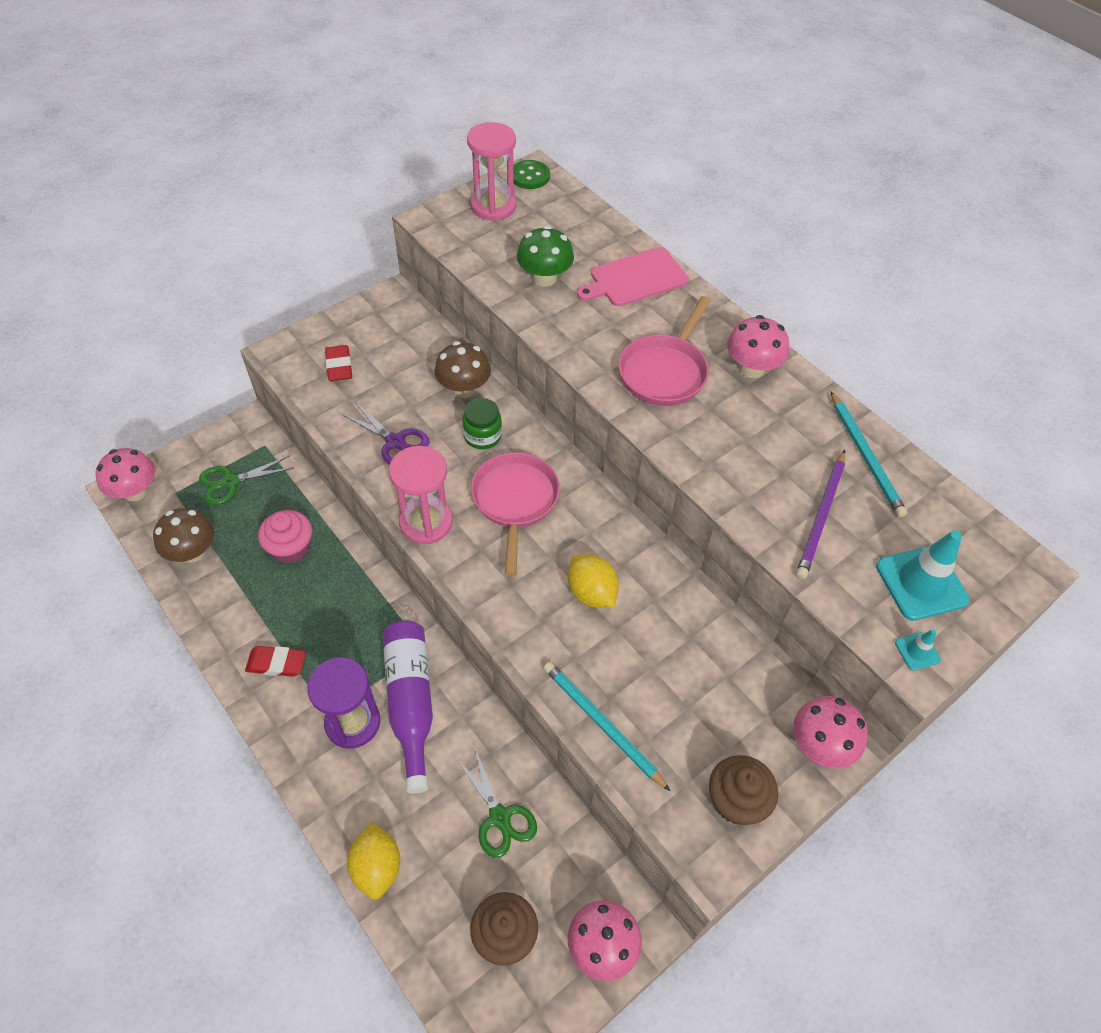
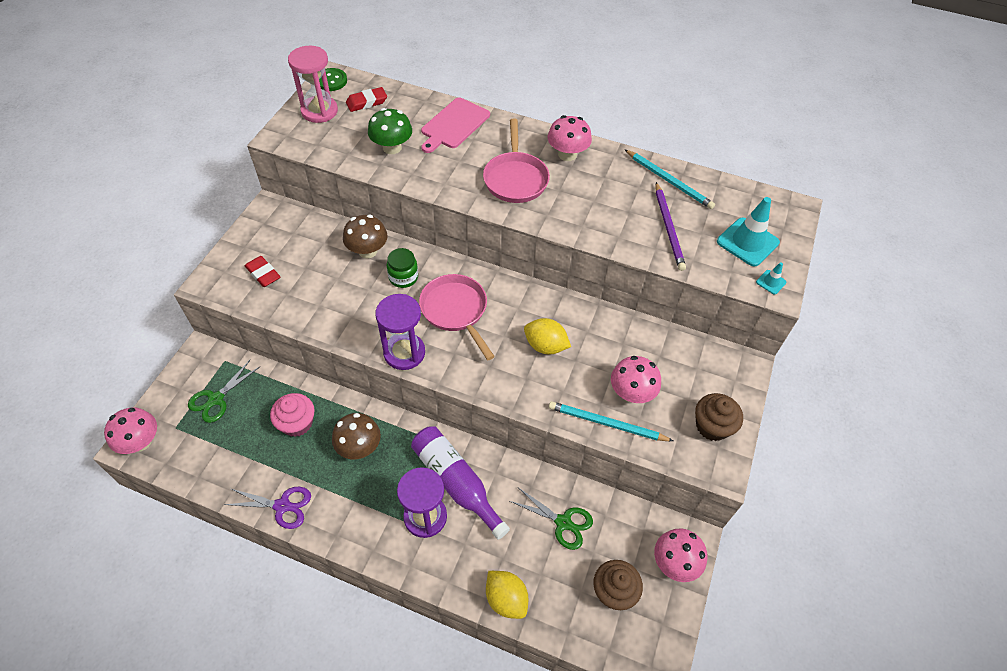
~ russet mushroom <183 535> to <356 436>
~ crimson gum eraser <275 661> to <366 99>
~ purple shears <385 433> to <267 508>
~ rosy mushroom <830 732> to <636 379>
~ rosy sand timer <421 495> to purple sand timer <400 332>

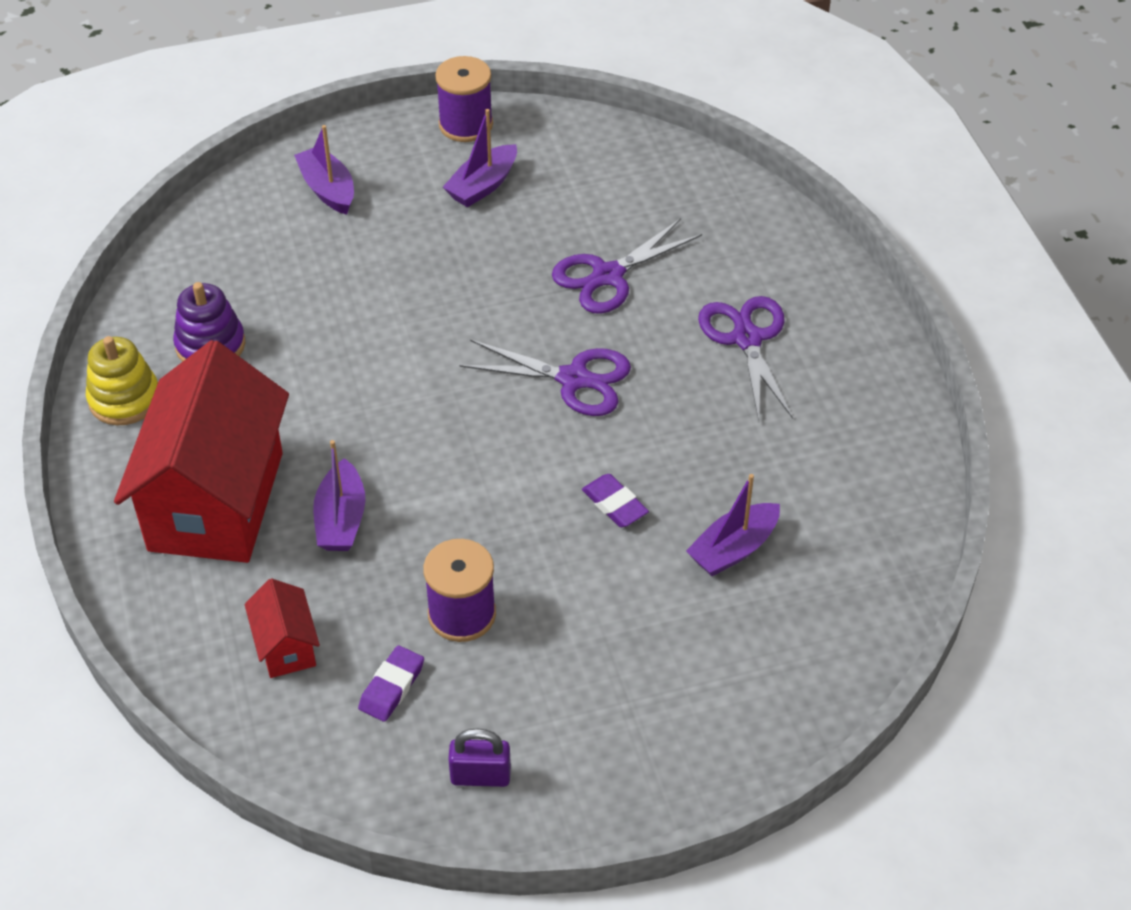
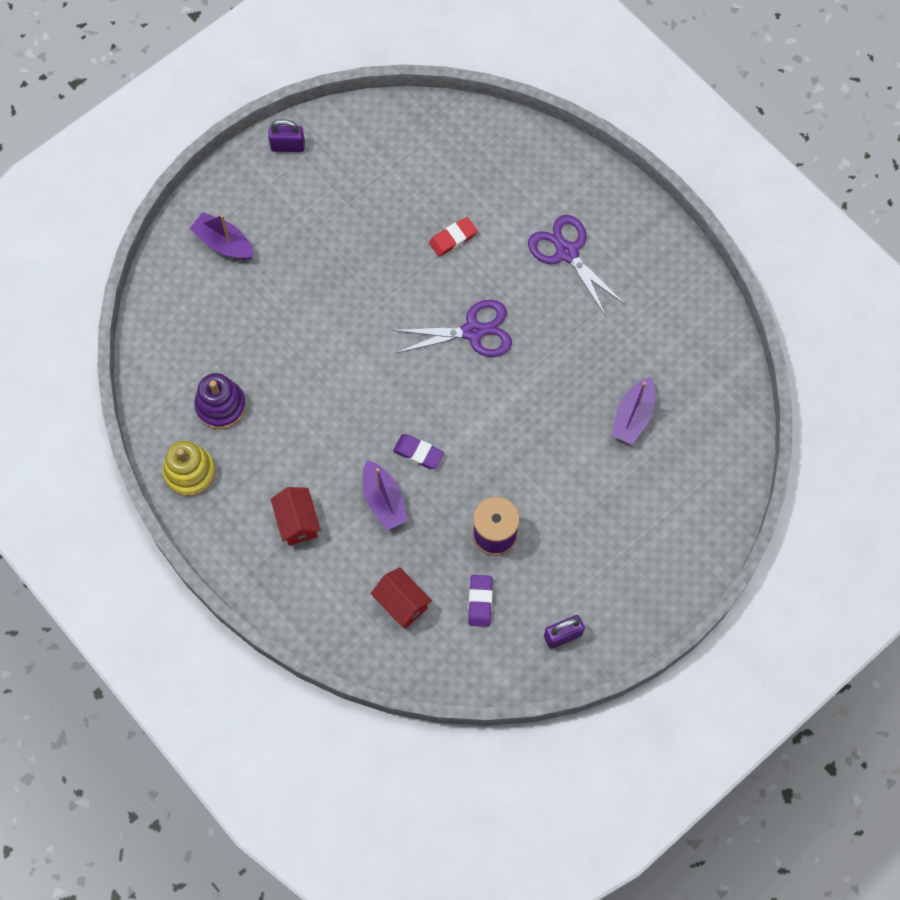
- purple sailboat <480 158>
~ purple gum eraser <615 500> to <418 451>
~ purple bobbin <464 99> to purple padlock <286 135>
~ purple shears <627 266> to crimson gum eraser <453 237>
~ crimson house <201 451> = <295 516> x0.43

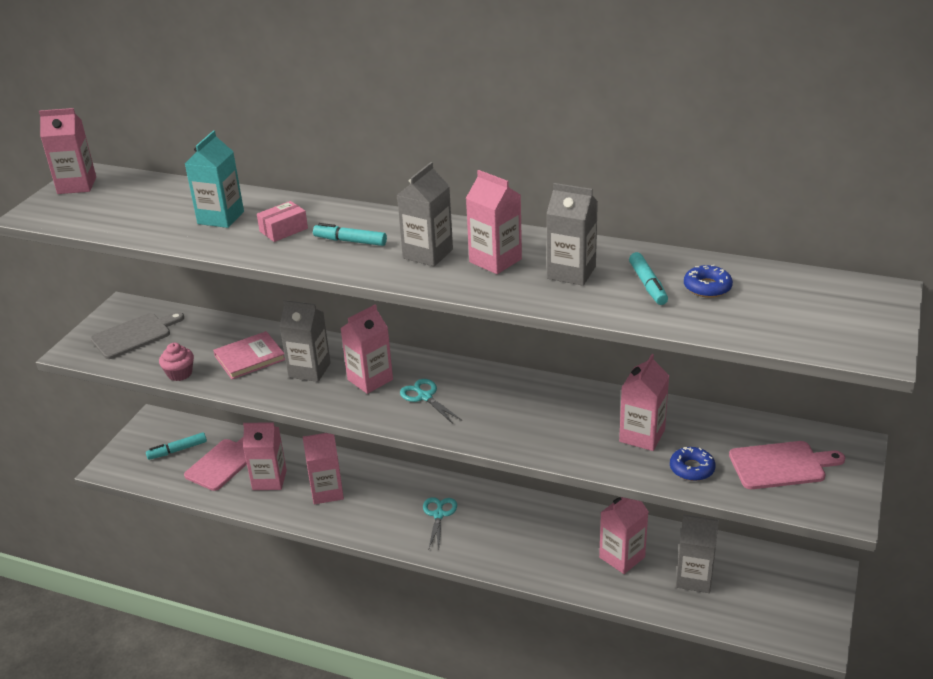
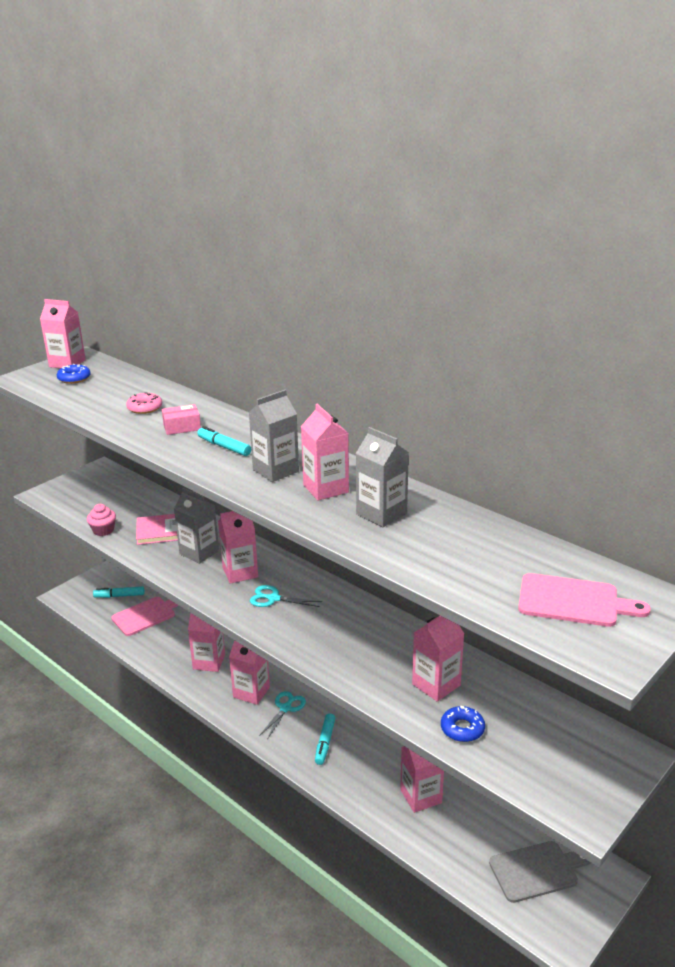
- ash-grey milk carton <697 554>
~ ash-grey cutting board <137 335> to <540 872>
~ rosy milk carton <265 456> to <249 672>
~ teal marker pen <648 278> to <325 739>
~ blue donut <708 281> to <74 374>
~ rosy cutting board <787 465> to <584 600>
~ teal milk carton <214 179> to rosy donut <144 403>
~ teal shears <431 401> = <286 596> 60 degrees counterclockwise

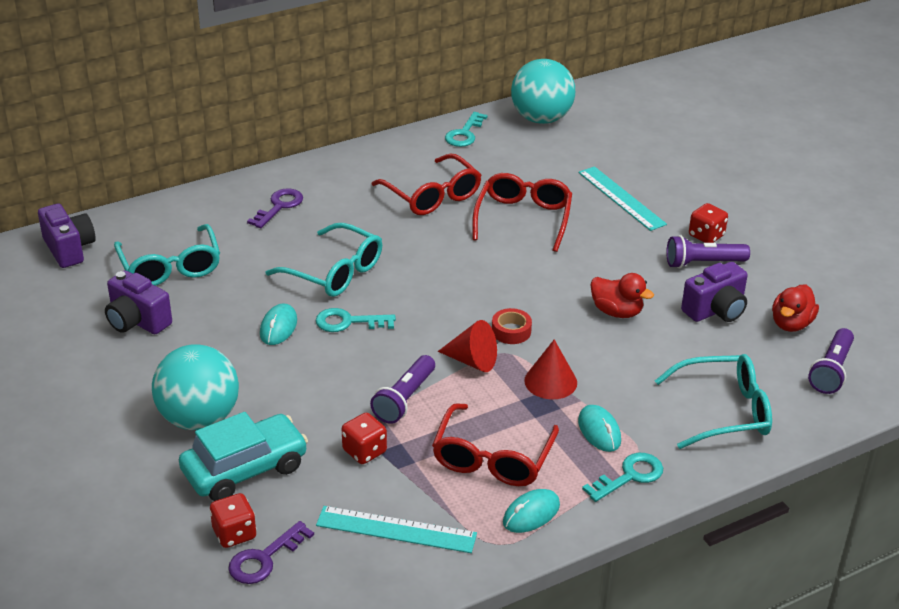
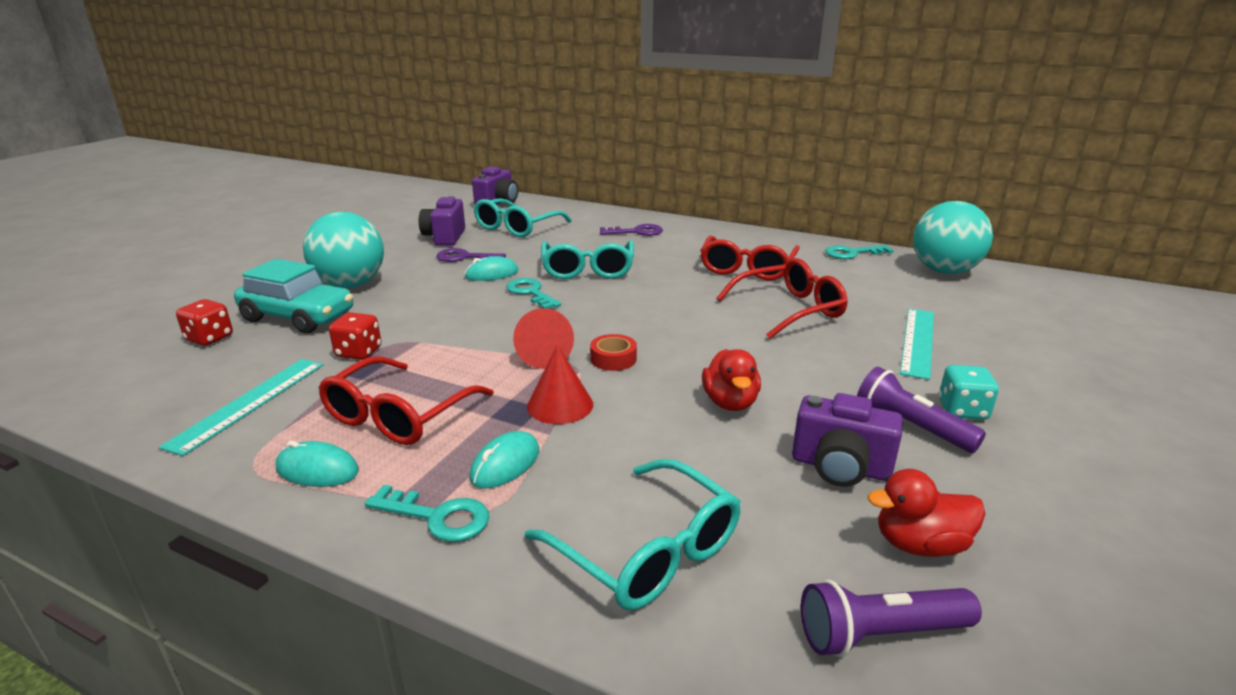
- purple torch <402 389>
~ purple door key <271 552> to <471 255>
~ crimson die <708 223> to teal die <969 392>
~ teal ruler <396 529> = <241 407> 45 degrees clockwise
~ crimson eyeglasses <495 444> = <406 400> 45 degrees counterclockwise

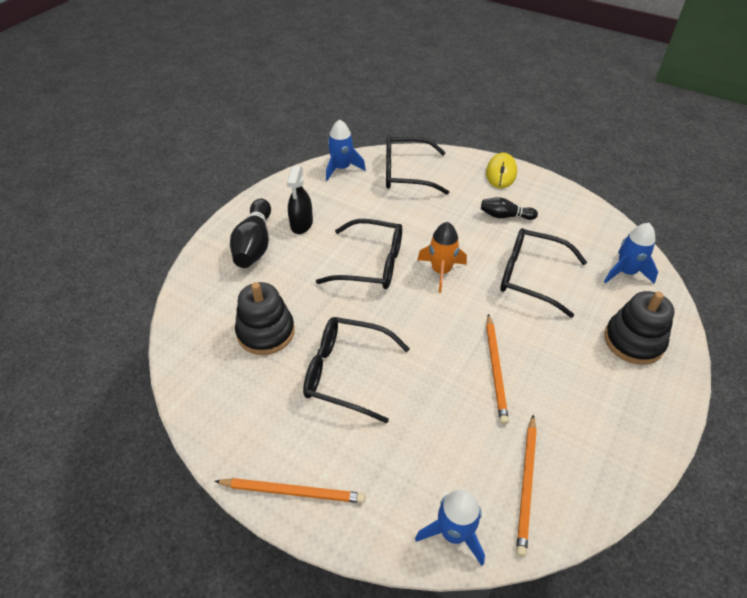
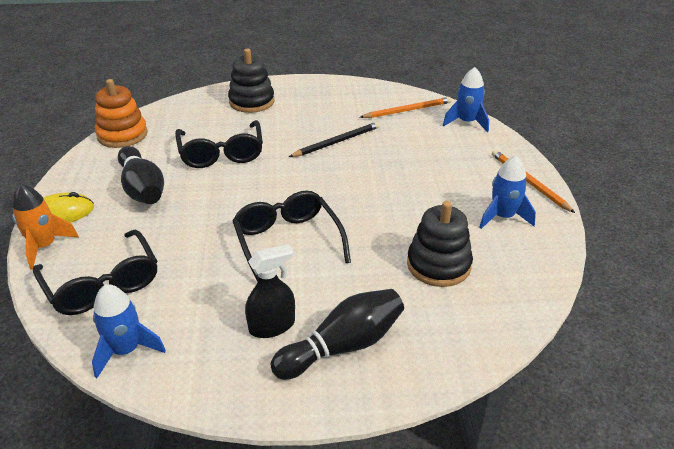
- jet-black eyeglasses <356 370>
+ orange stacking toy <121 113>
~ orange rocket <442 257> to <45 226>
~ blue rocket <631 253> to <507 192>
~ orange wooden pencil <497 369> to jet-black wooden pencil <334 139>
~ jet-black bowling pin <509 208> = <141 175> x1.69

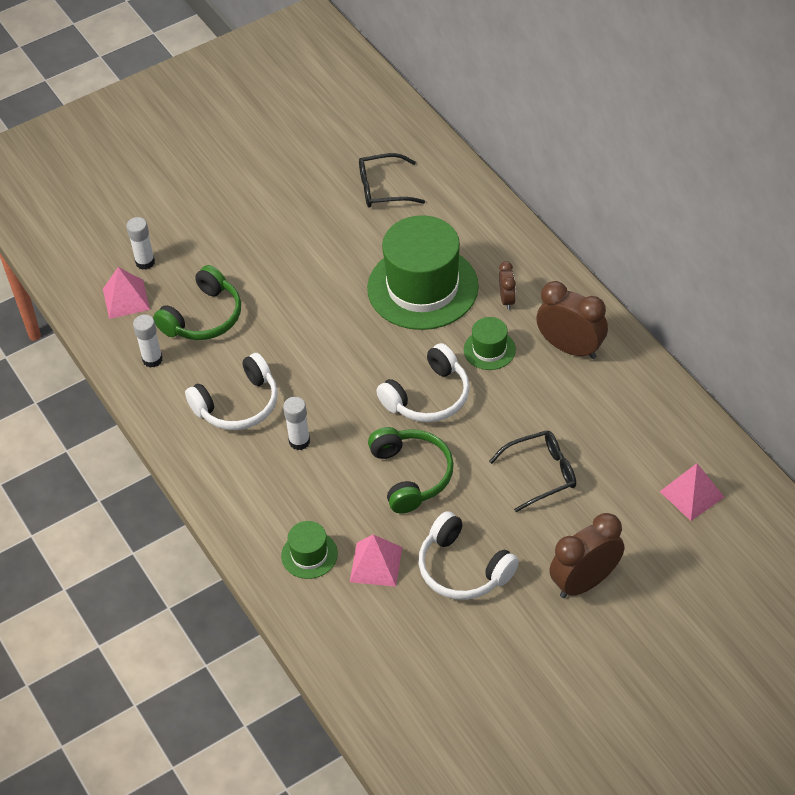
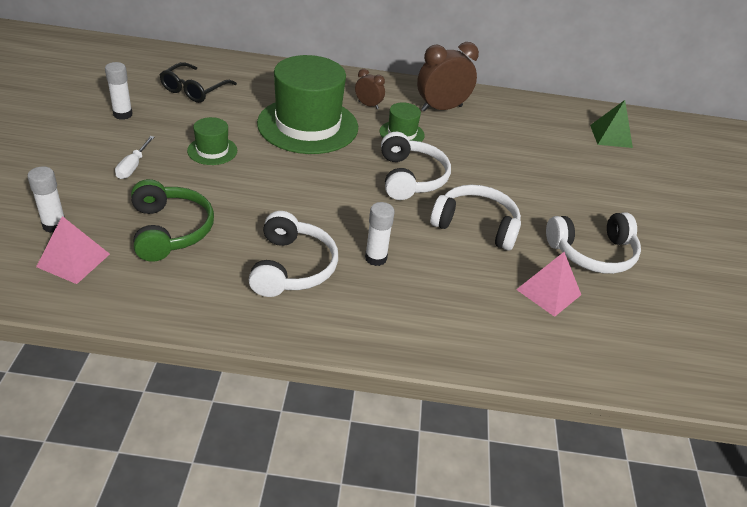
- jet-black eyeglasses <532 471>
- russet bedside clock <586 555>
+ white hand screwdriver <134 157>
~ white glue stick <148 341> to <119 91>
~ emerald hat <309 550> to <212 141>
~ emerald over-ear headphones <411 470> to white over-ear headphones <475 218>
~ rosy pyramid <691 492> to emerald pyramid <611 124>

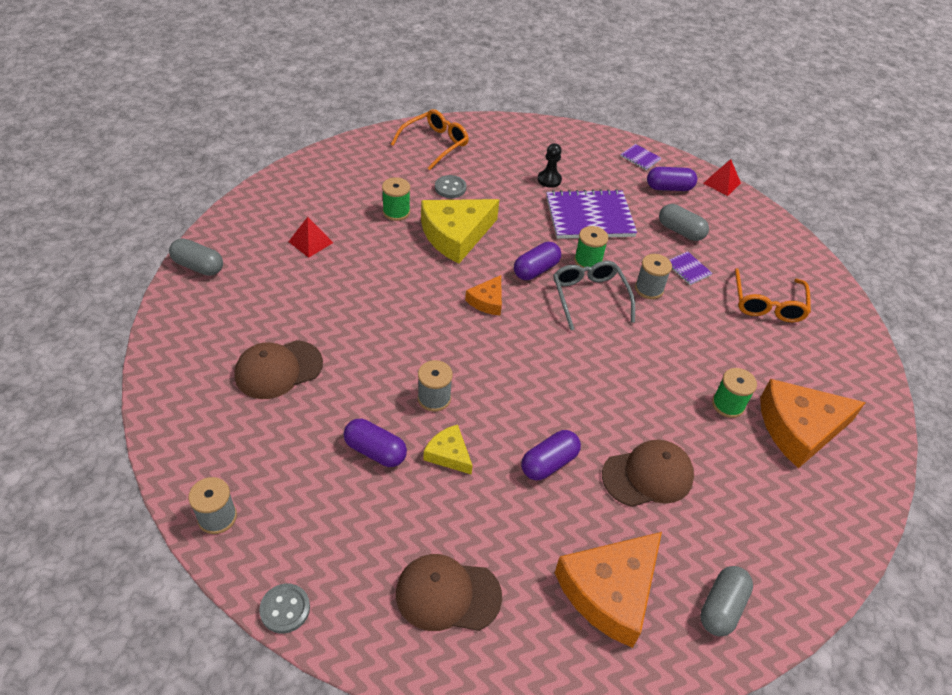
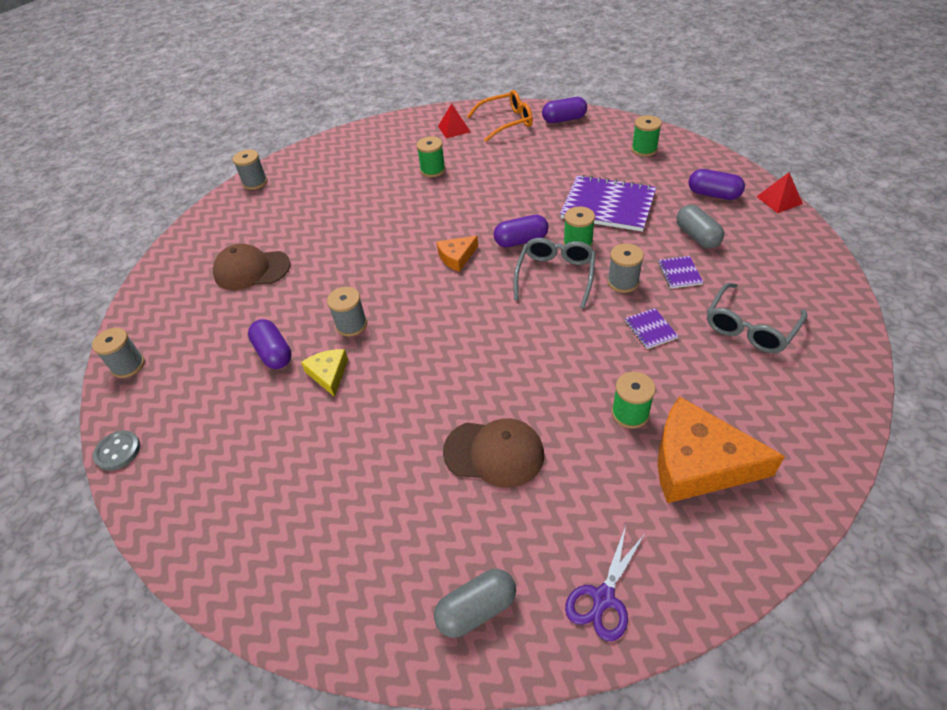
- russet peaked cap <449 592>
- golden cheese wedge <460 231>
- ash-grey shirt button <450 186>
- jet-black pawn <550 165>
- orange cheese wedge <608 590>
+ purple shears <605 583>
+ emerald bobbin <647 136>
~ crimson pyramid <311 237> to <454 121>
~ purple capsule <551 455> to <564 110>
~ purple notebook <641 157> to <652 328>
~ ash-grey capsule <196 257> to ash-grey bobbin <250 170>
~ orange eyeglasses <773 295> to ash-grey eyeglasses <757 318>

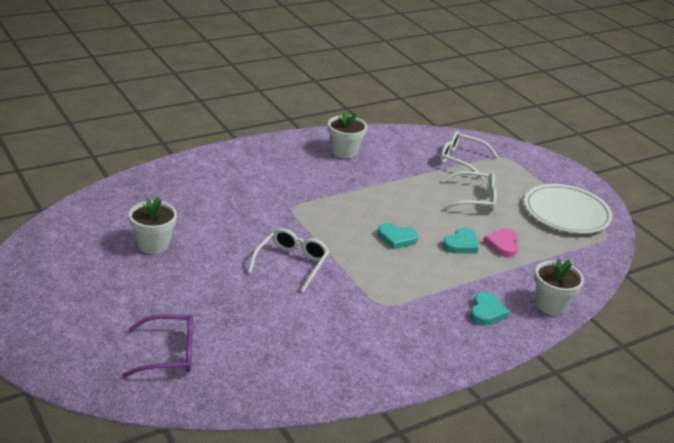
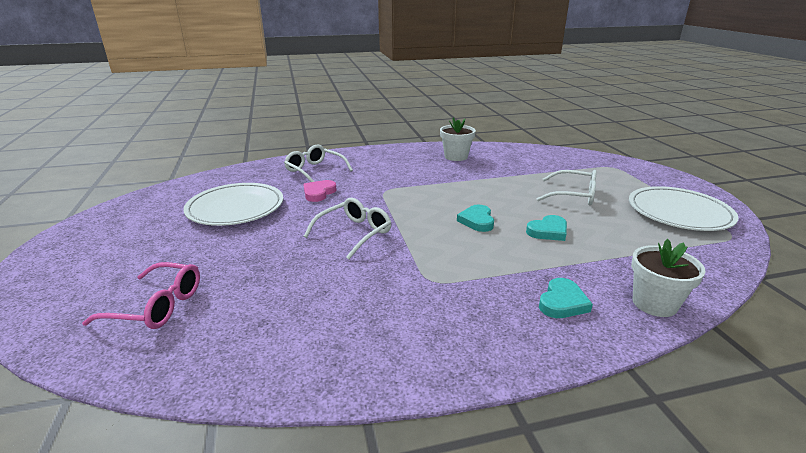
~ white eyeglasses <469 155> to <318 163>
~ rosy heart shape <501 243> to <320 191>
~ white plant pot <153 225> to white plate <233 204>
~ purple eyeglasses <157 346> to rosy eyeglasses <141 295>
~ teal heart shape <398 236> = <475 218> 60 degrees clockwise

